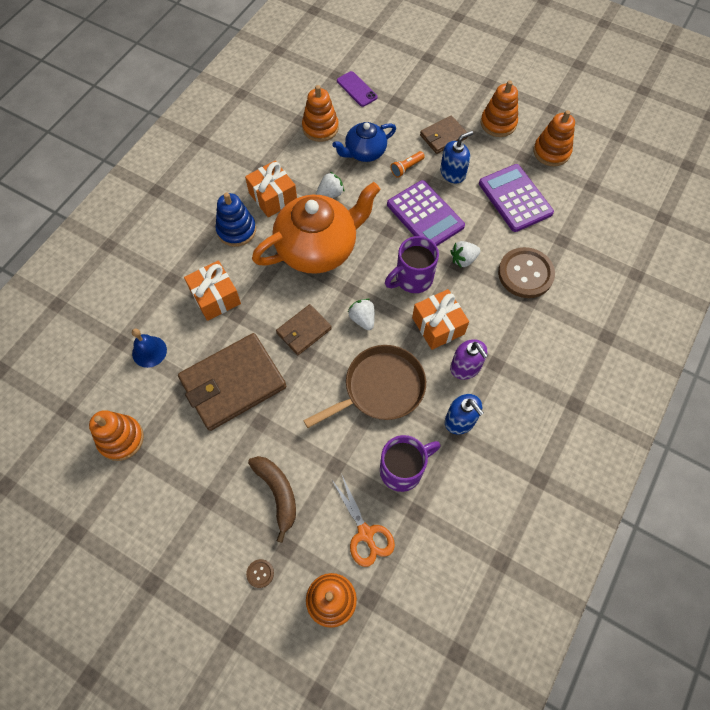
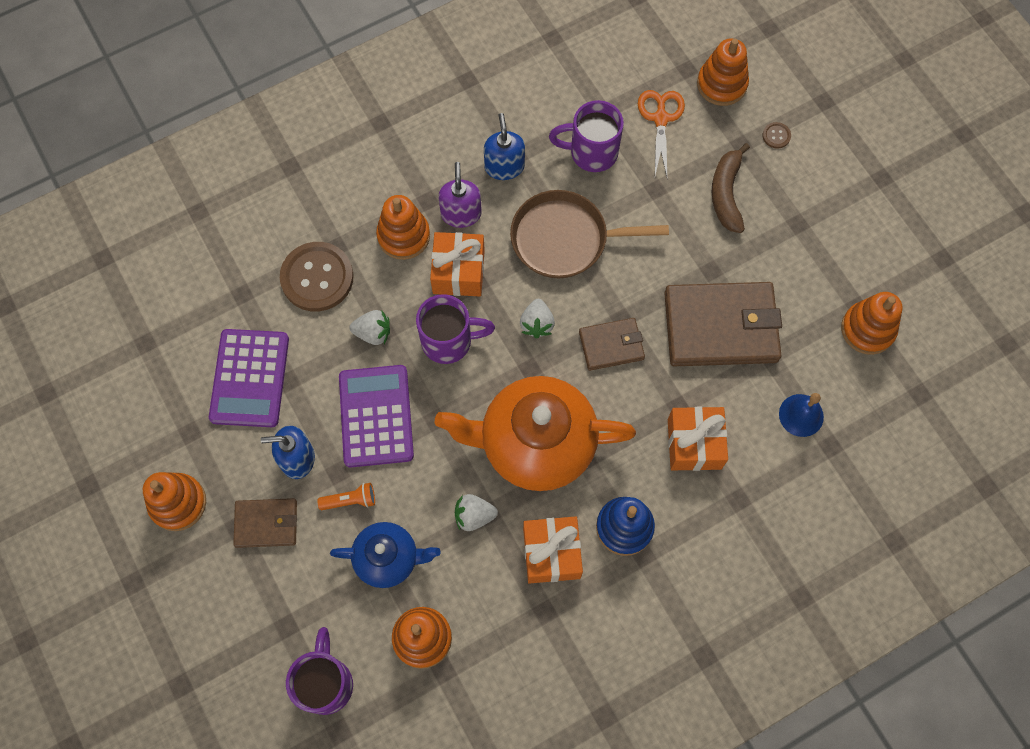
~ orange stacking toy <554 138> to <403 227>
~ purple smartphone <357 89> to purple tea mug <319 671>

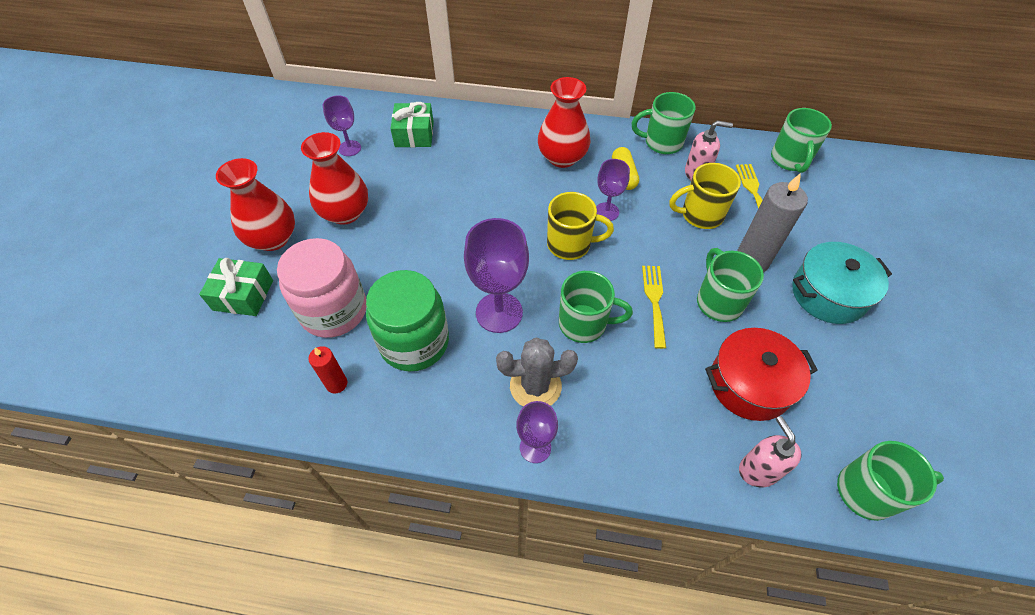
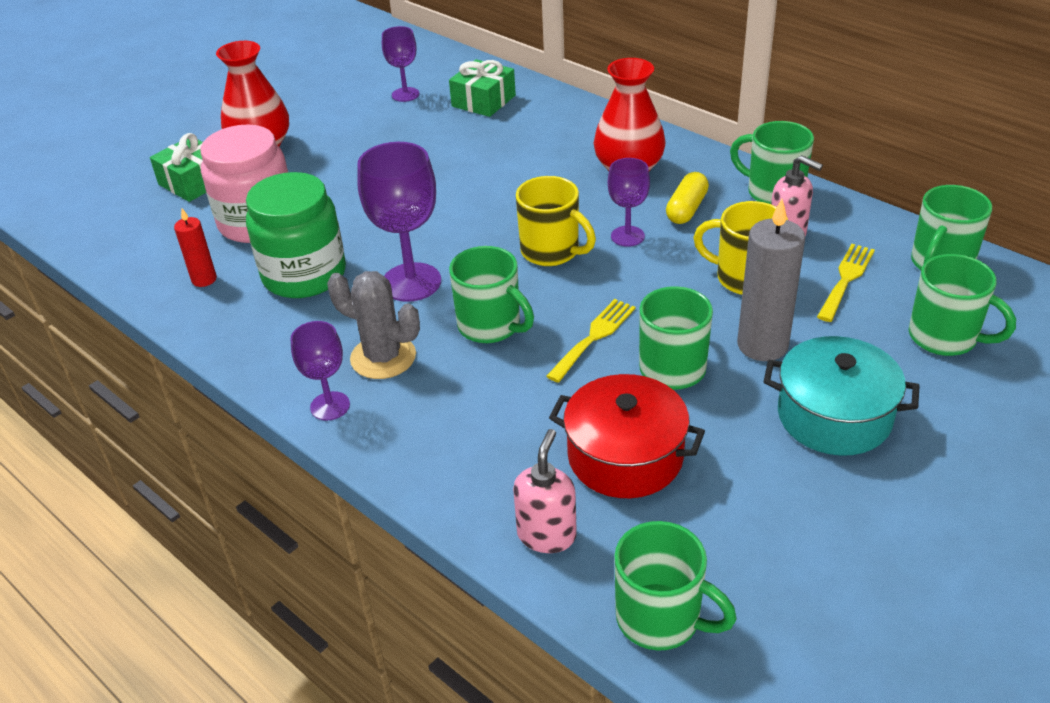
- crimson vase <334 178>
+ emerald tea mug <962 305>

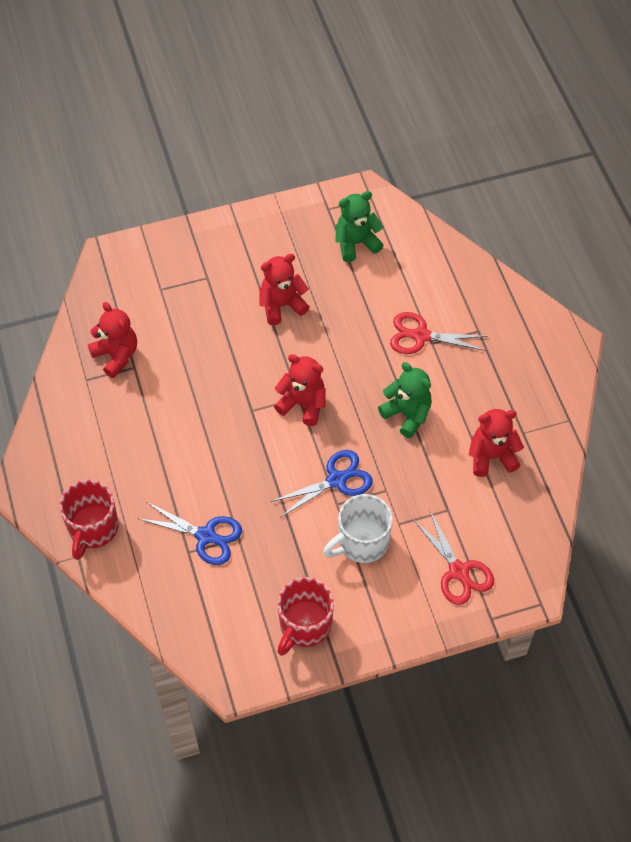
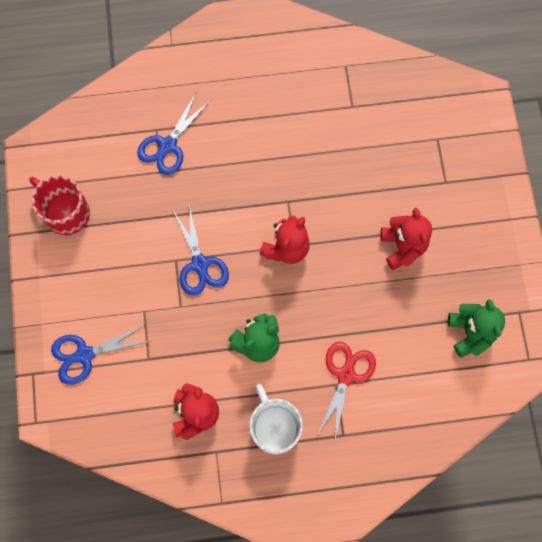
- crimson tea mug <89 520>
- crimson teddy bear <112 340>
~ white tea mug <358 528> to <276 419>
~ crimson shears <453 557> to blue shears <100 354>

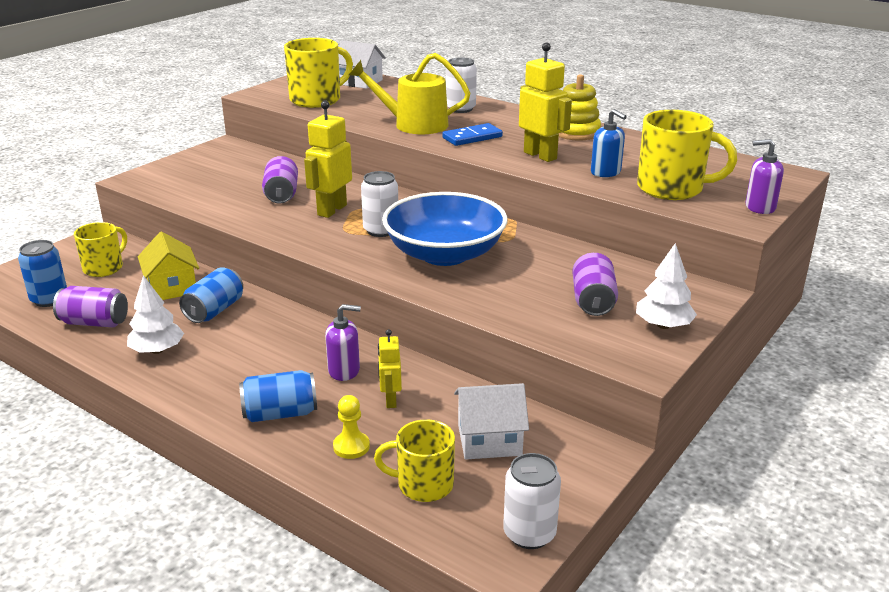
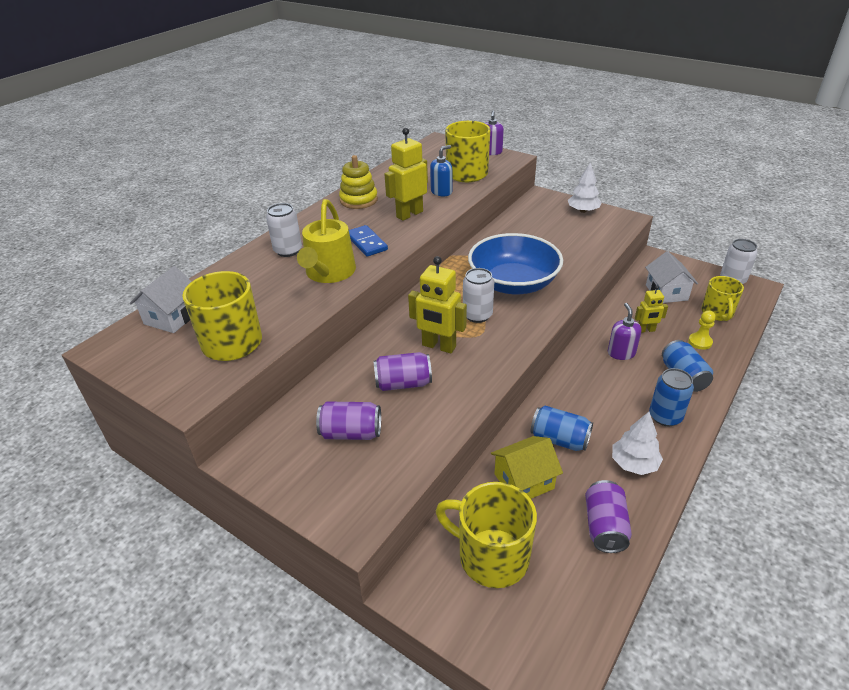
~ blue can <42 273> to <671 397>
~ purple can <595 284> to <348 420>
~ golden tea mug <100 249> = <486 535> x1.55

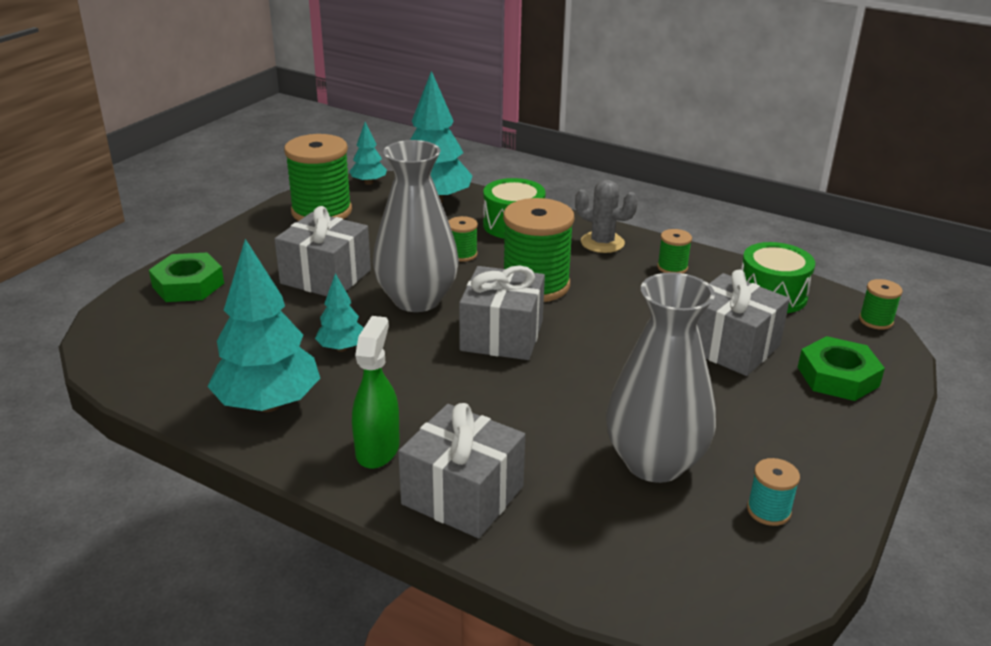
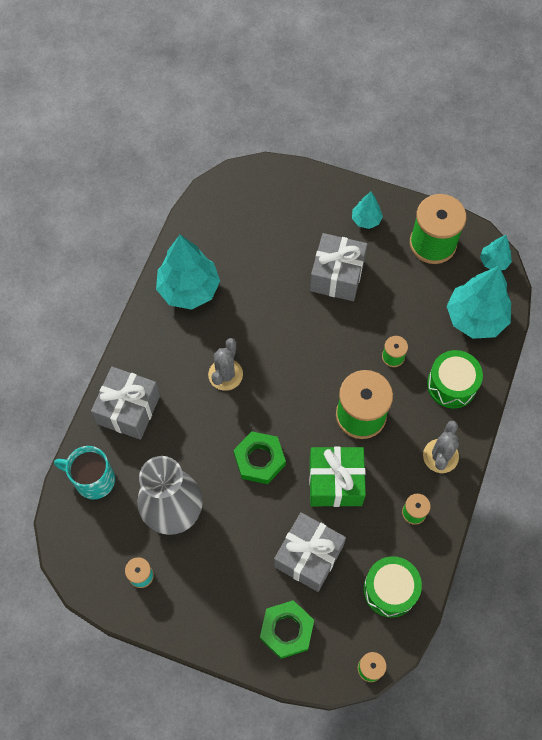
- emerald spray cleaner <376 392>
- ash-grey vase <416 226>
- ash-grey gift <502 312>
+ teal tea mug <84 473>
+ ash-grey cactus <225 364>
+ emerald gift <337 477>
~ emerald hexagon nut <186 277> to <260 457>
~ teal toy tree <339 312> to <367 210>

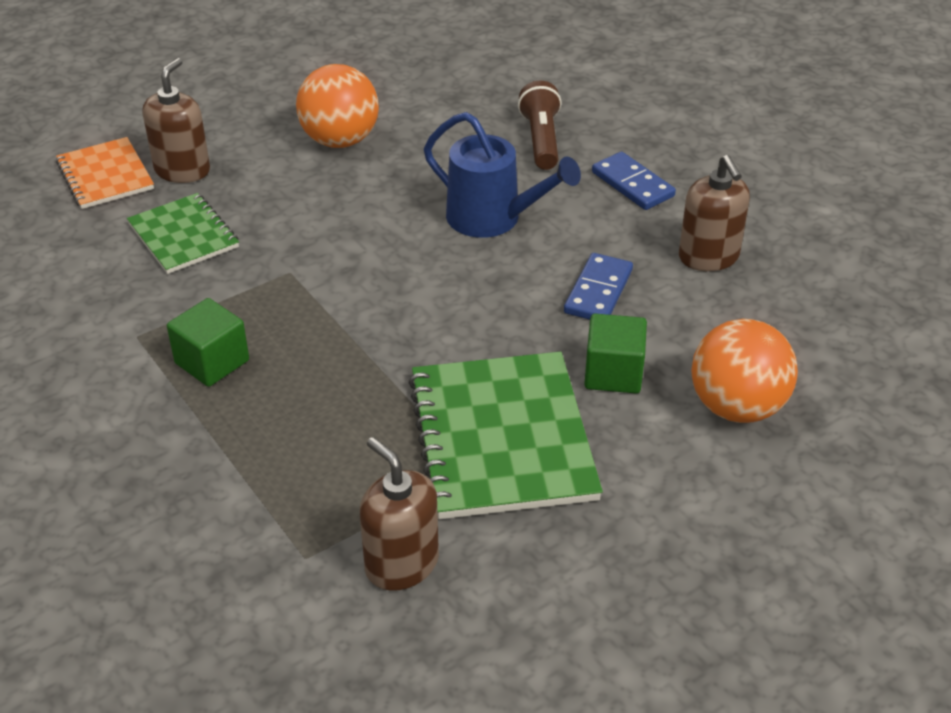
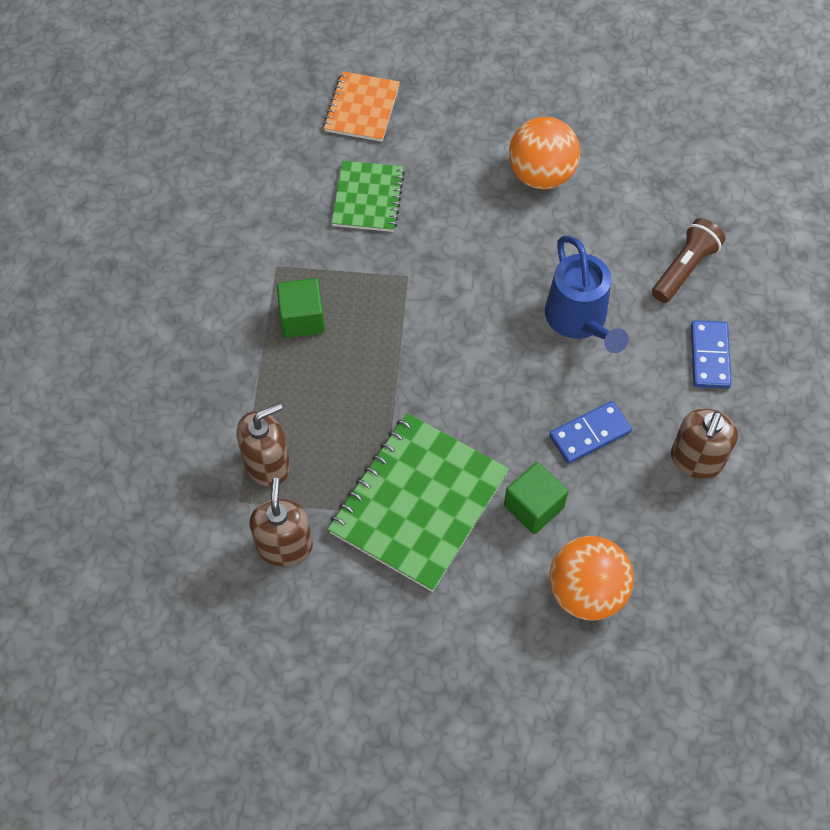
~ russet soap pump <176 120> to <263 445>

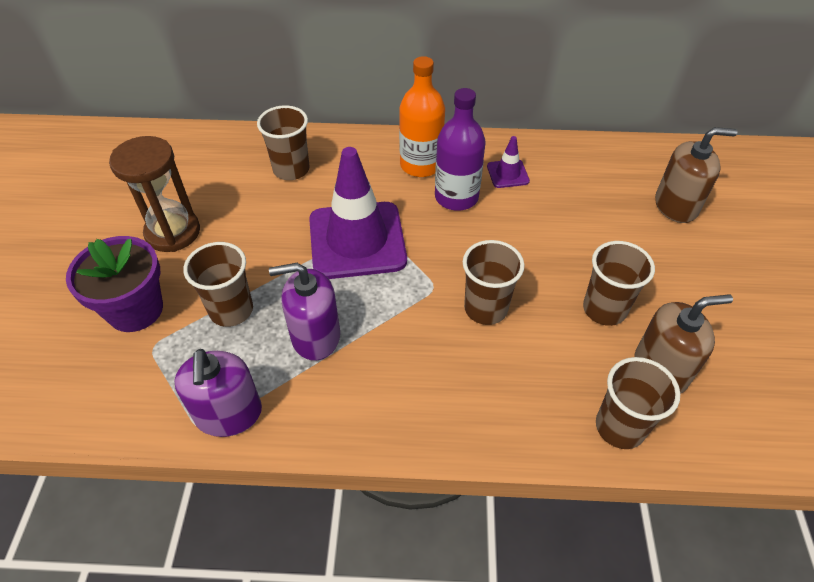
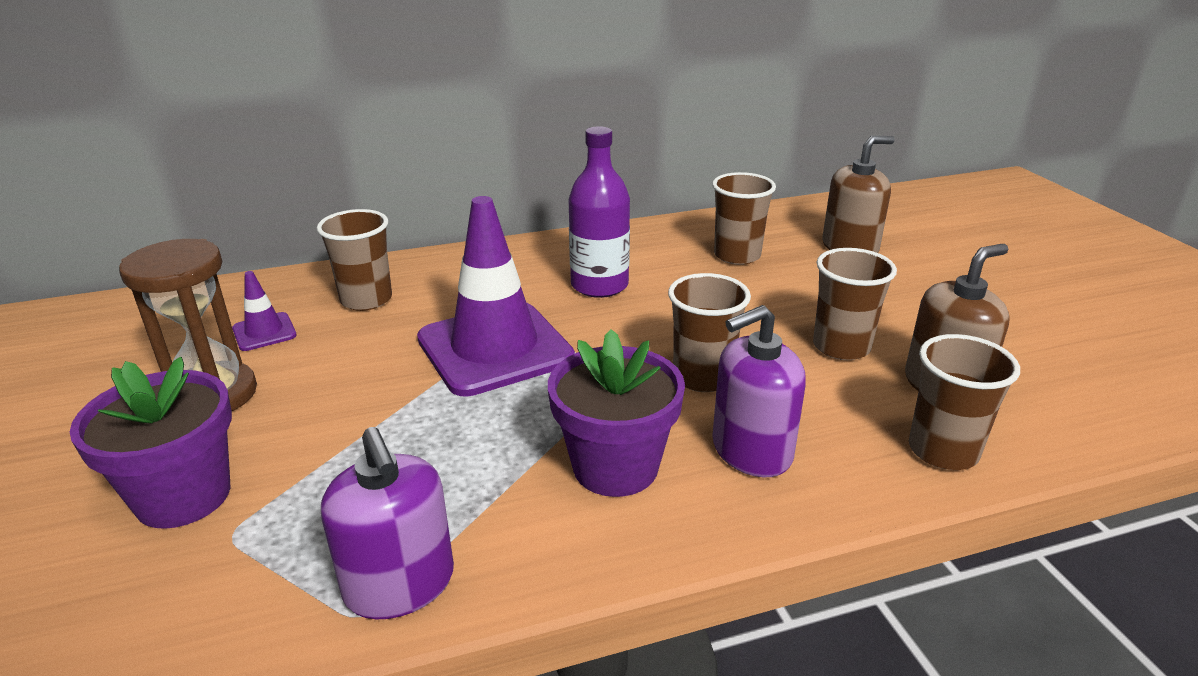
- orange flask <422 116>
+ purple plant pot <616 413>
~ russet beaker <218 284> to <744 218>
~ purple soap pump <304 312> to <759 391>
~ purple traffic cone <508 162> to <264 311>

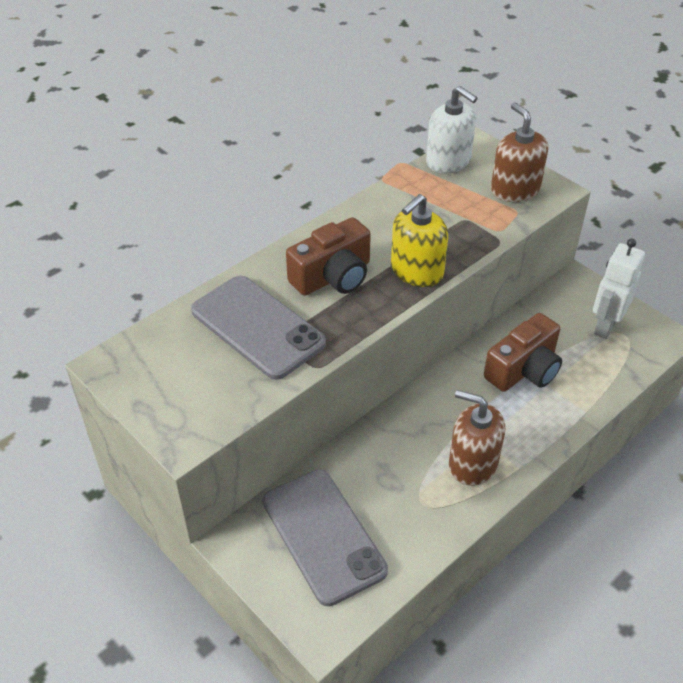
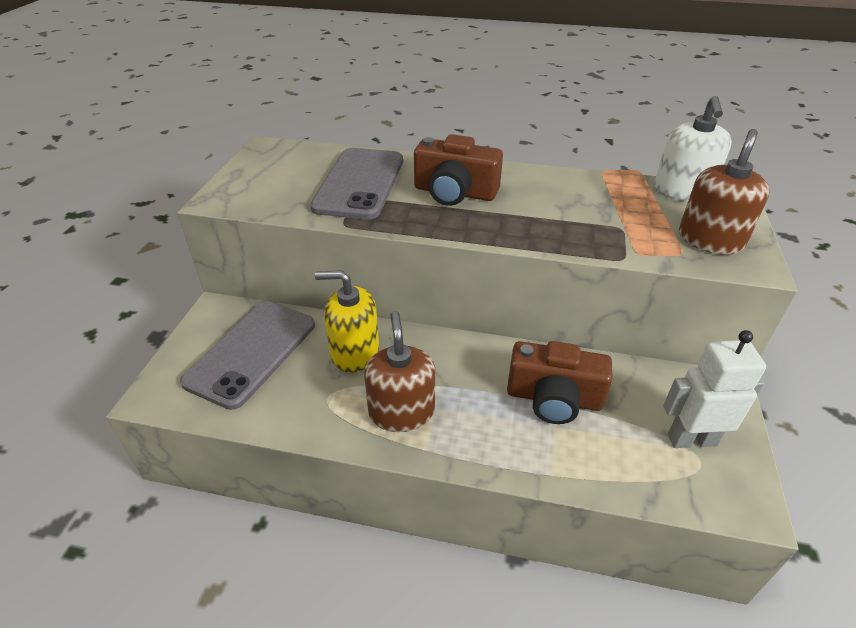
~ golden soap pump <419 240> to <347 321>

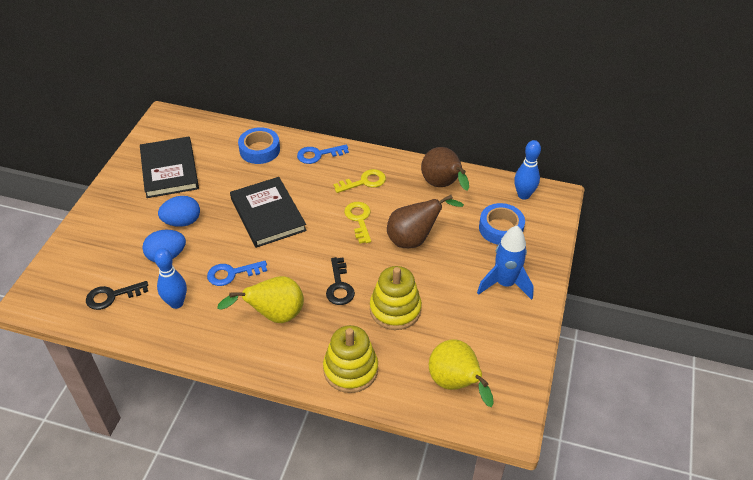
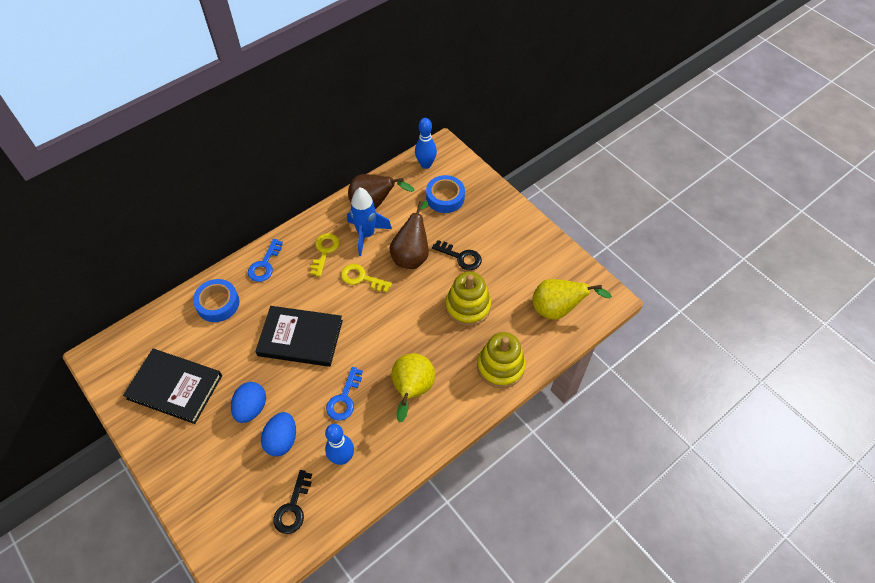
~ jet-black door key <340 281> to <457 255>
~ blue rocket <505 263> to <369 222>

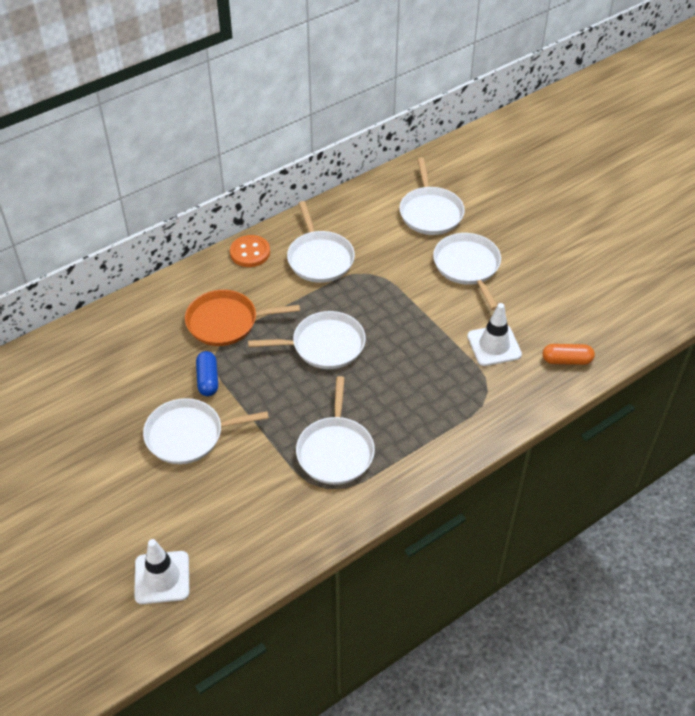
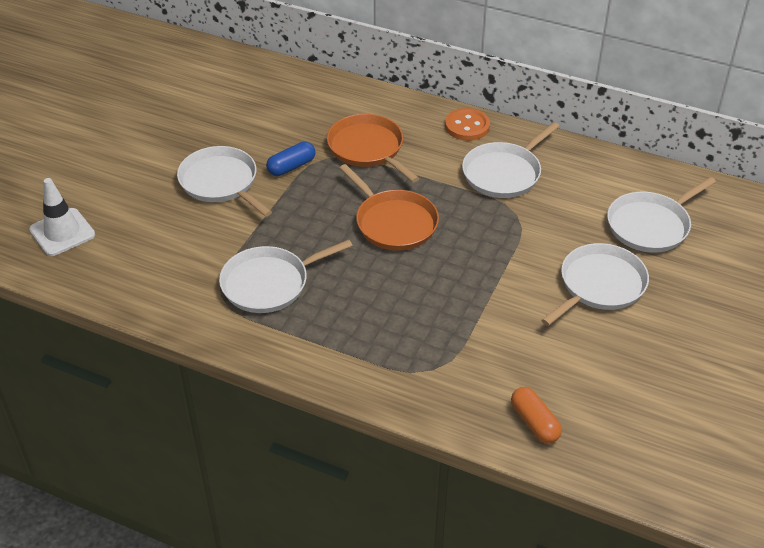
- white traffic cone <494 334>
~ white frying pan <307 340> to orange frying pan <389 207>

